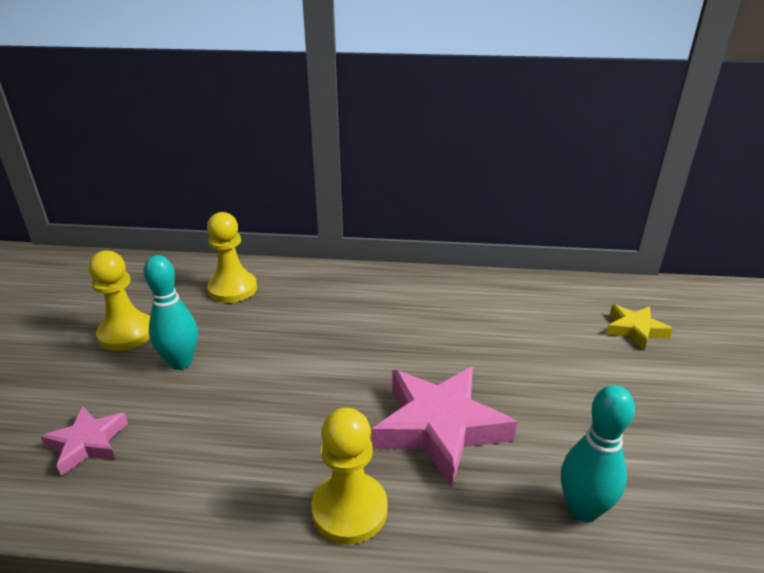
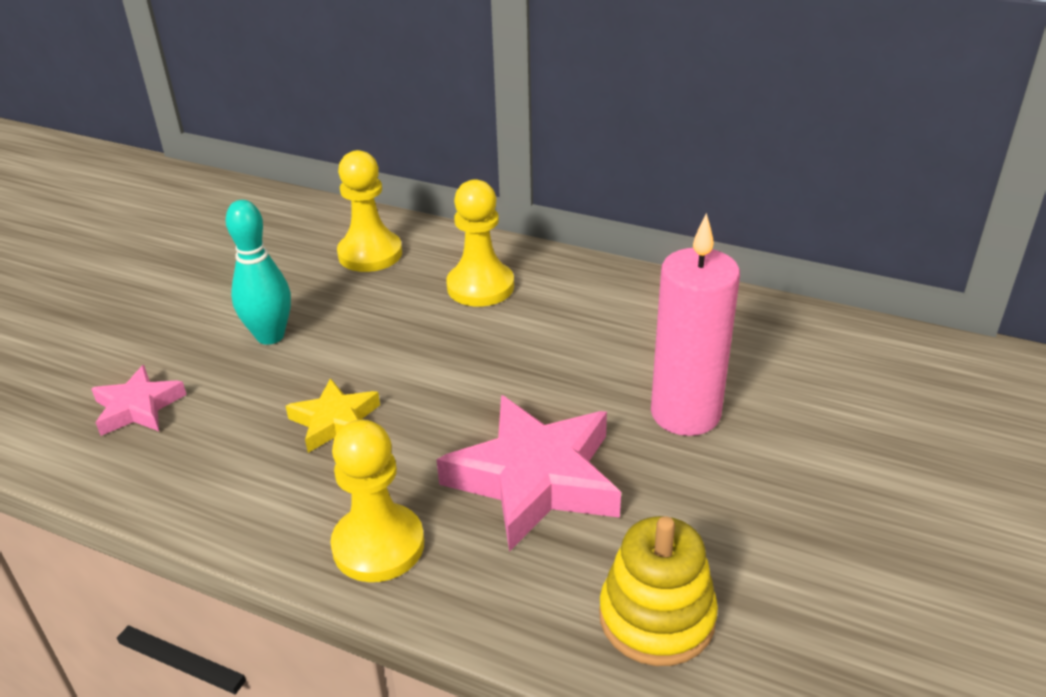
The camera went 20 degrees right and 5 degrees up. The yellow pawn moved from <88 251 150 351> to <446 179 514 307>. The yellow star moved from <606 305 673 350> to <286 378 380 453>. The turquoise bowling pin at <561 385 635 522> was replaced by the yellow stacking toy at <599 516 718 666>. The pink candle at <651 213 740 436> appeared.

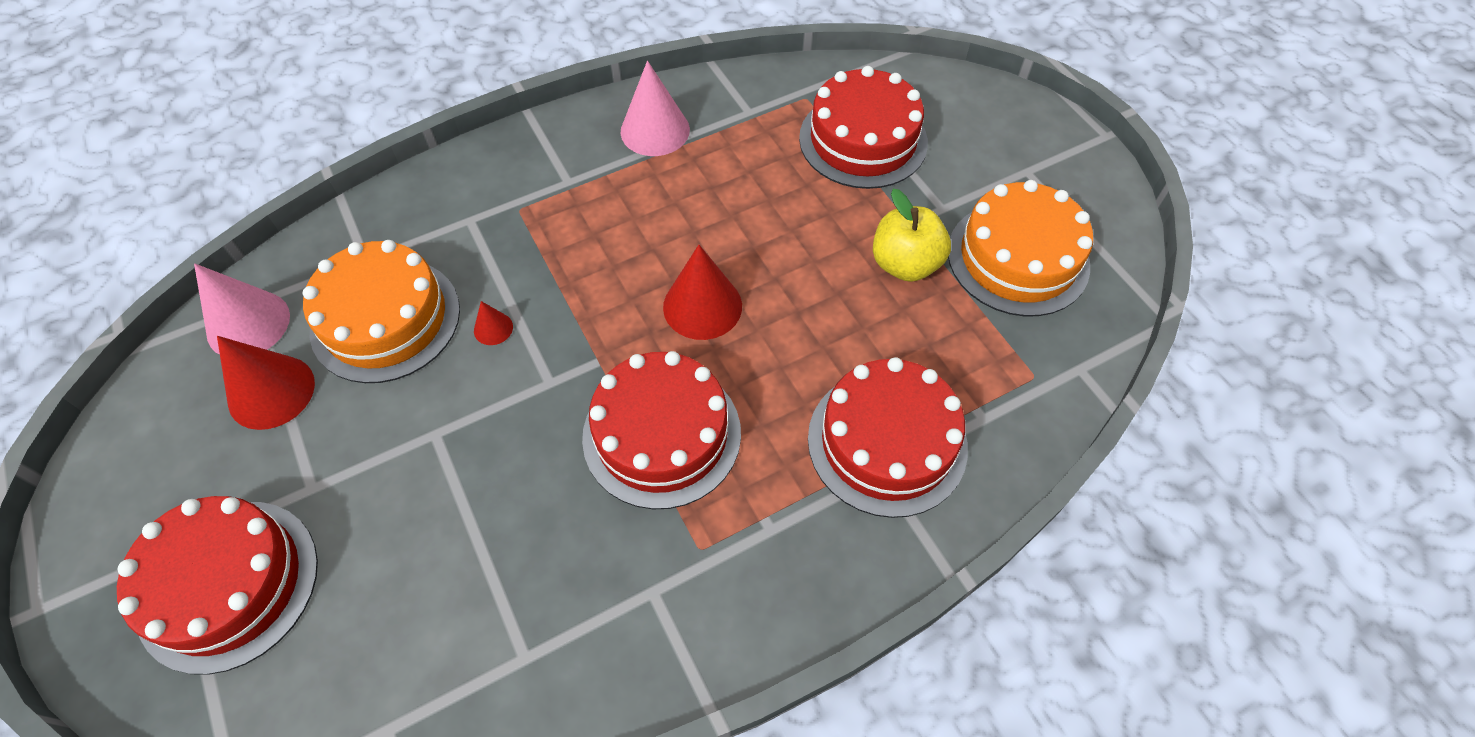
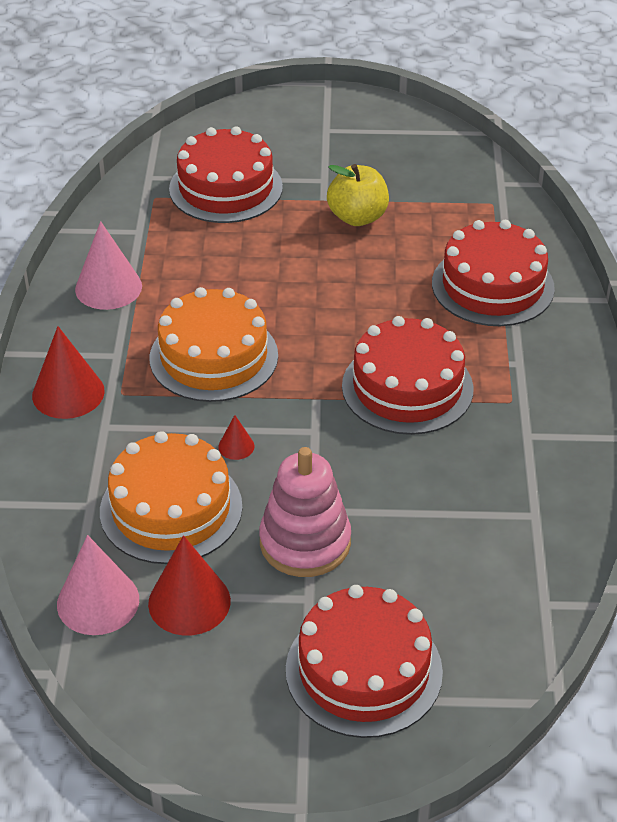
The camera went 60 degrees left and 15 degrees down. The orange cake moved from <948 180 1093 316> to <150 287 278 402>. The red cone moved from <663 245 742 340> to <32 326 105 419>. The pink stacking toy at <259 447 351 577> appeared.

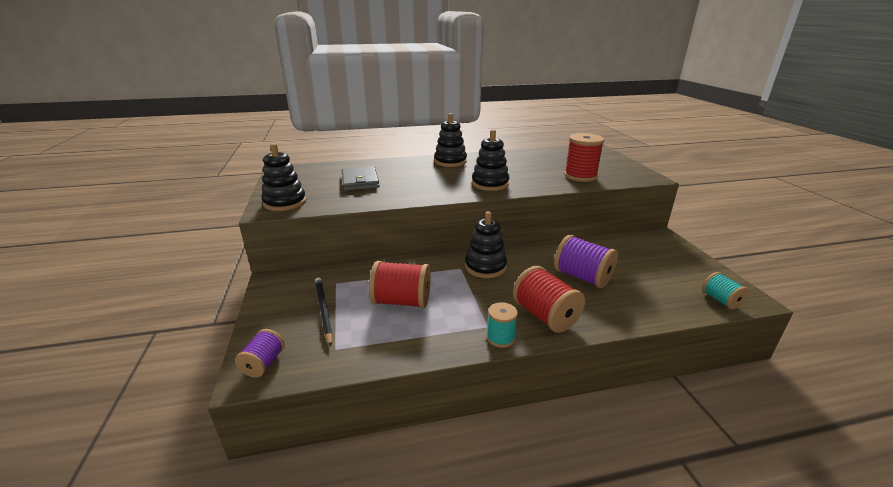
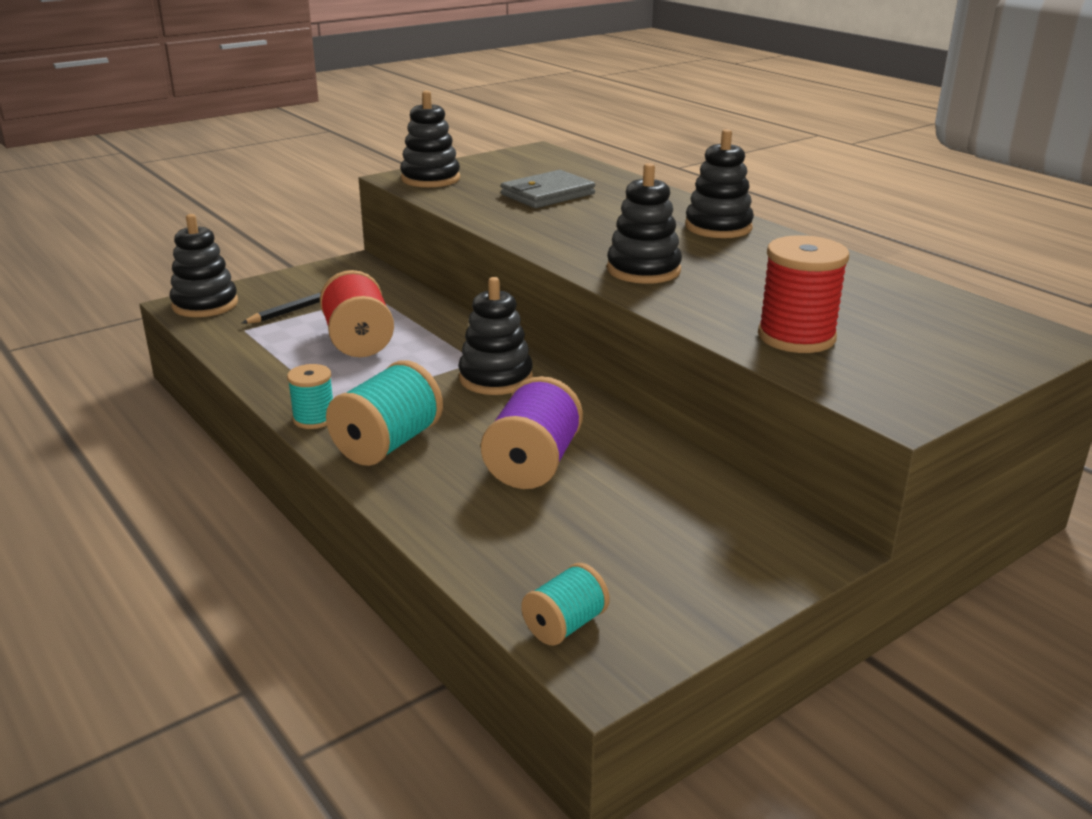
The camera went 65 degrees right and 0 degrees up. The red spool at <513 266 585 333> became the turquoise spool at <326 360 443 466>. The purple spool at <235 329 285 378> was replaced by the black stacking toy at <170 214 238 317>.

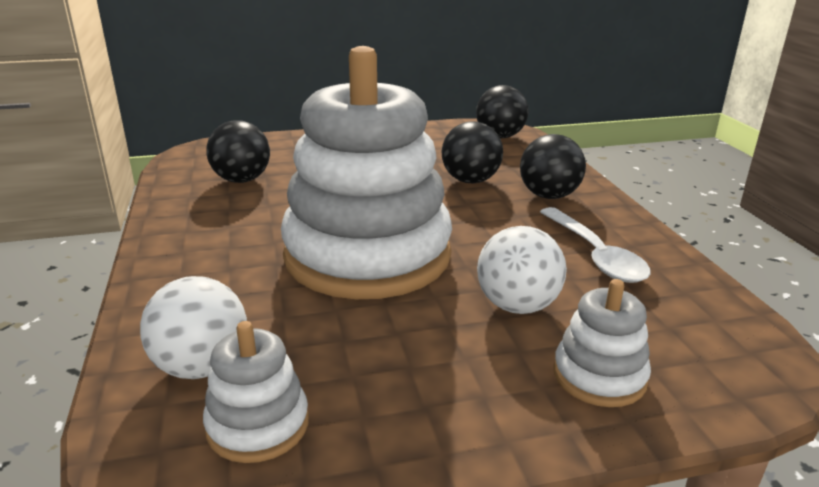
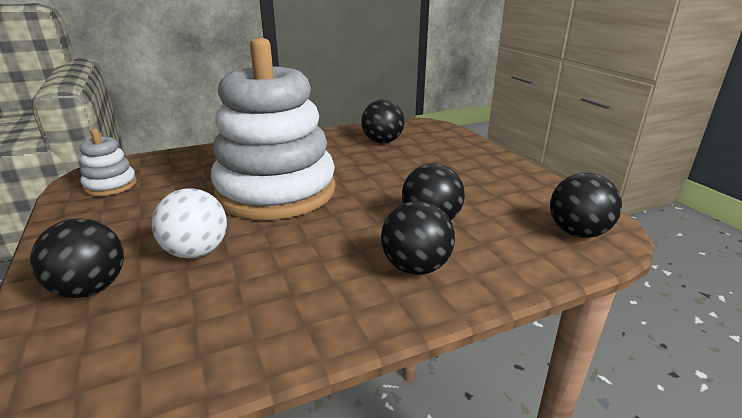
The camera went 80 degrees right and 0 degrees up. The white spoon at <540 207 651 283> disappeared. The white ball at <140 276 247 379> disappeared. The white stacking toy at <554 279 651 407> was replaced by the black ball at <30 218 124 298>.

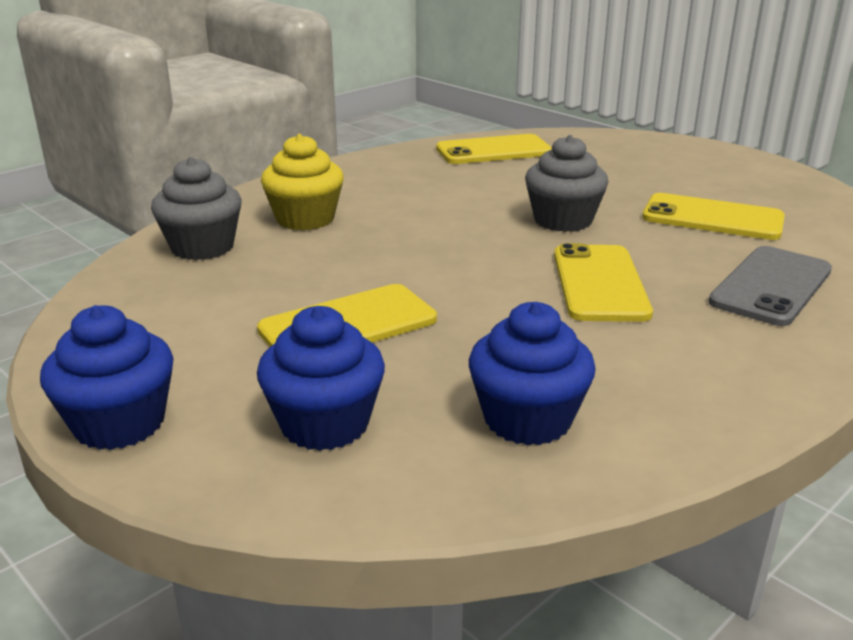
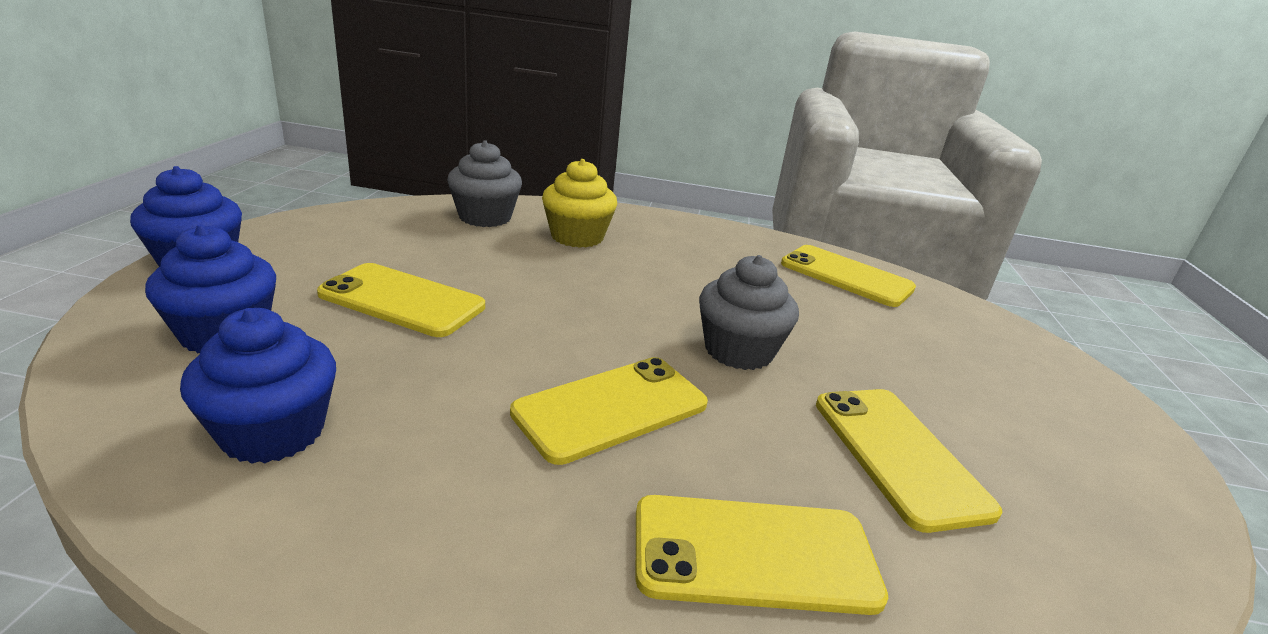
The camera went 50 degrees right and 0 degrees up. The grey phone at <708 246 832 326> became the yellow phone at <636 495 888 615>.

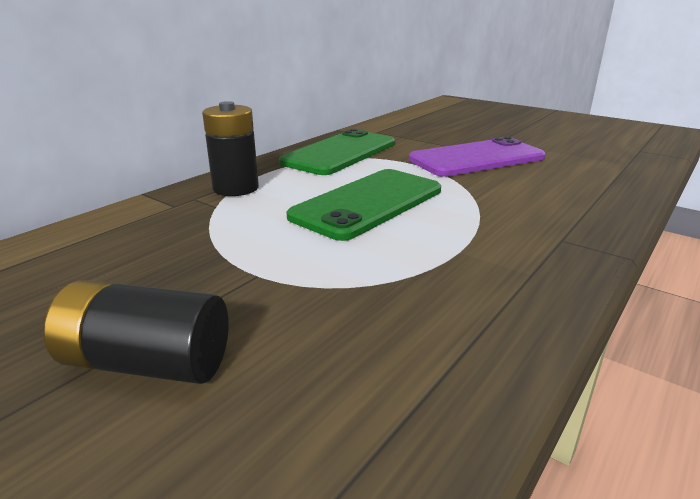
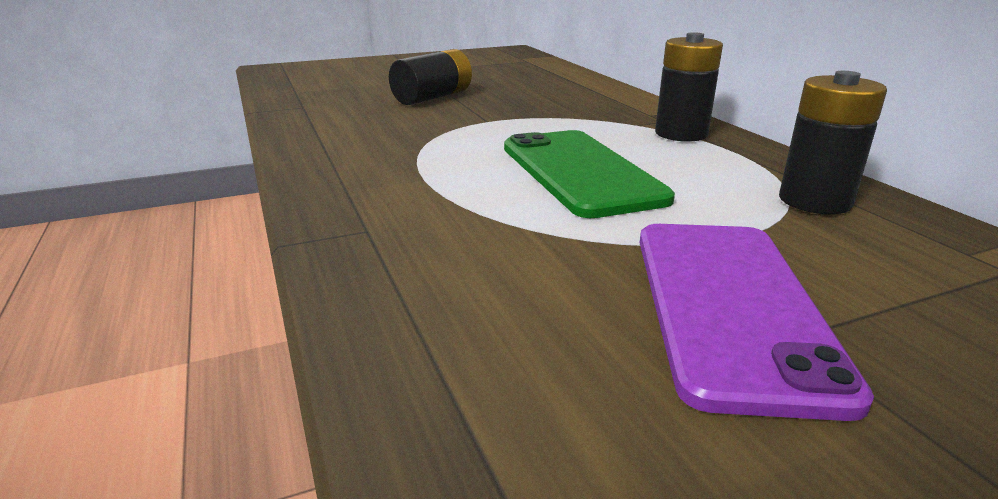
The camera went 120 degrees right and 0 degrees up. The green phone at <279 129 395 175> was replaced by the black battery at <779 71 887 214>.

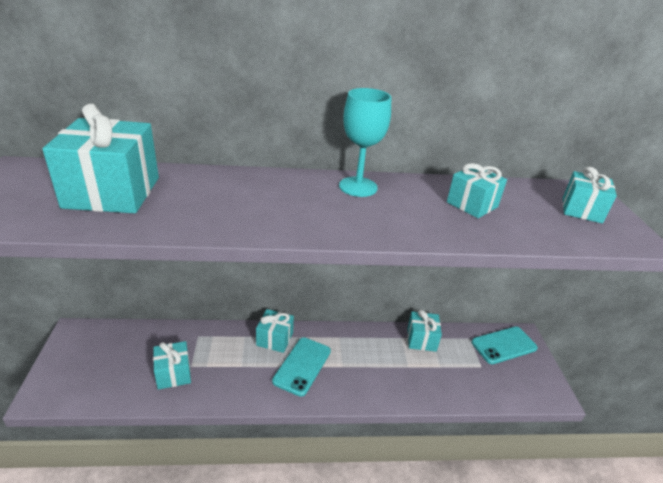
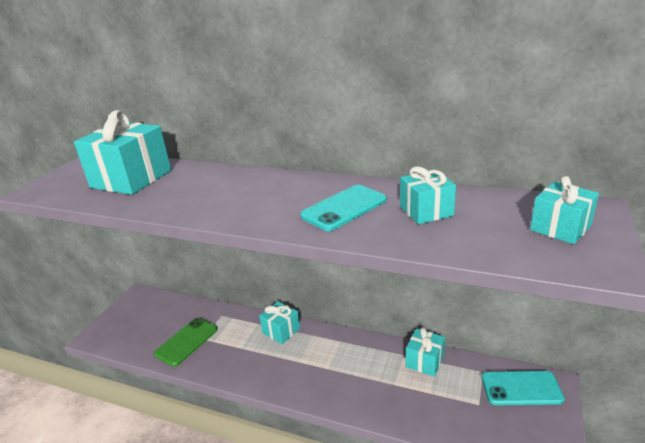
The camera went 30 degrees right and 5 degrees down. The turquoise goblet at <339 88 391 197> disappeared. The turquoise phone moved from <272 337 331 397> to <300 185 387 231>. The turquoise gift at <153 341 191 390> was replaced by the green phone at <154 318 218 367>.

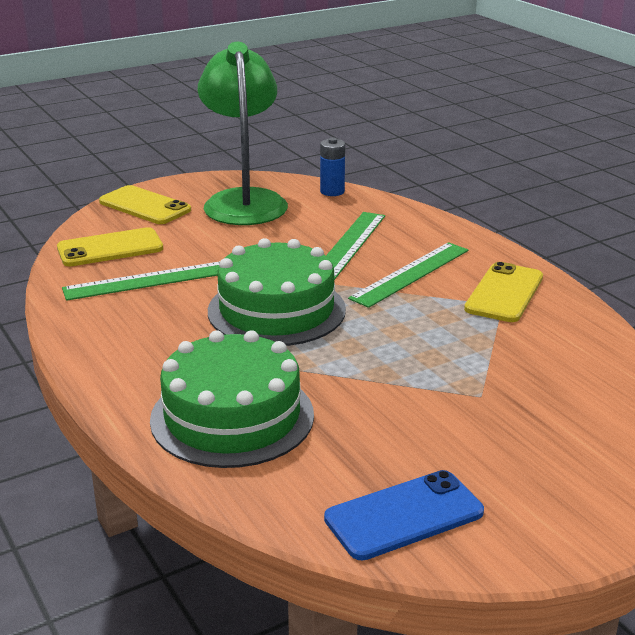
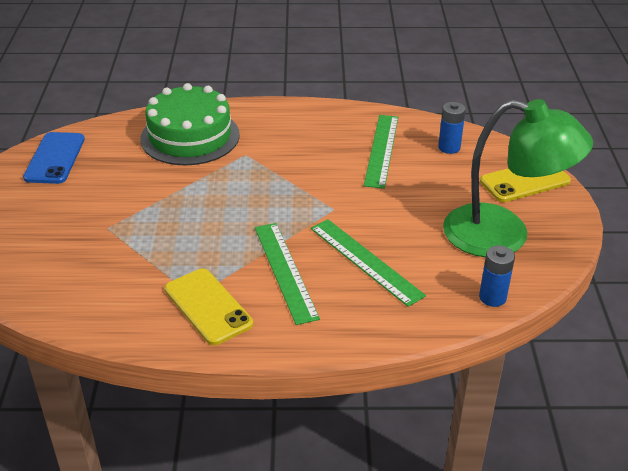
The camera went 120 degrees right and 10 degrees up. The yellow phone at <57 227 163 267> was replaced by the blue battery at <438 102 466 154>. The green cake at <208 238 346 346> disappeared.

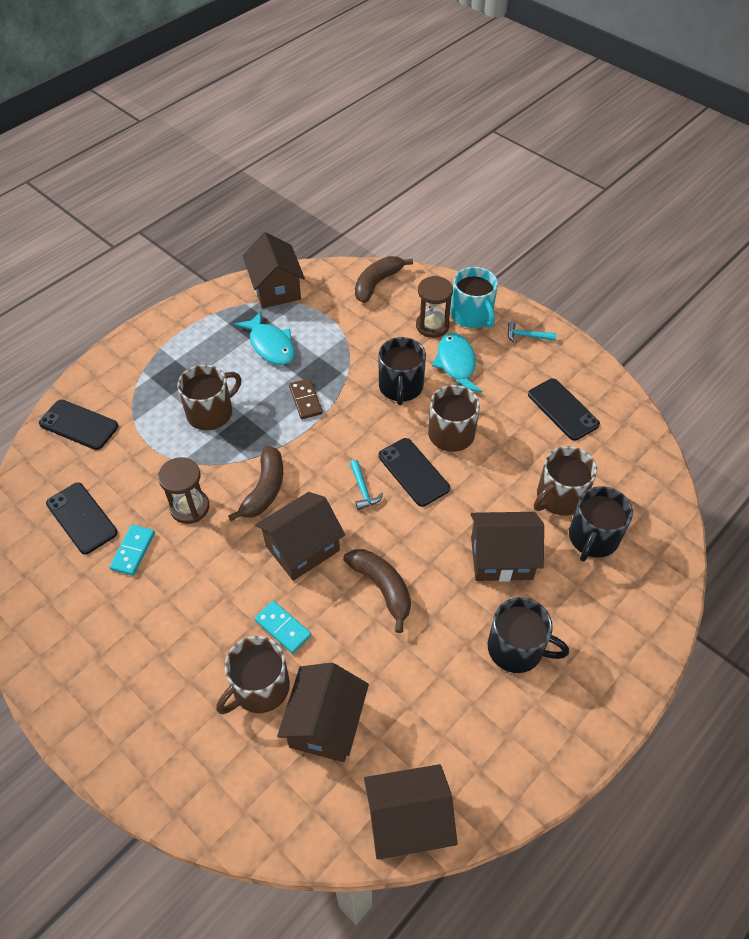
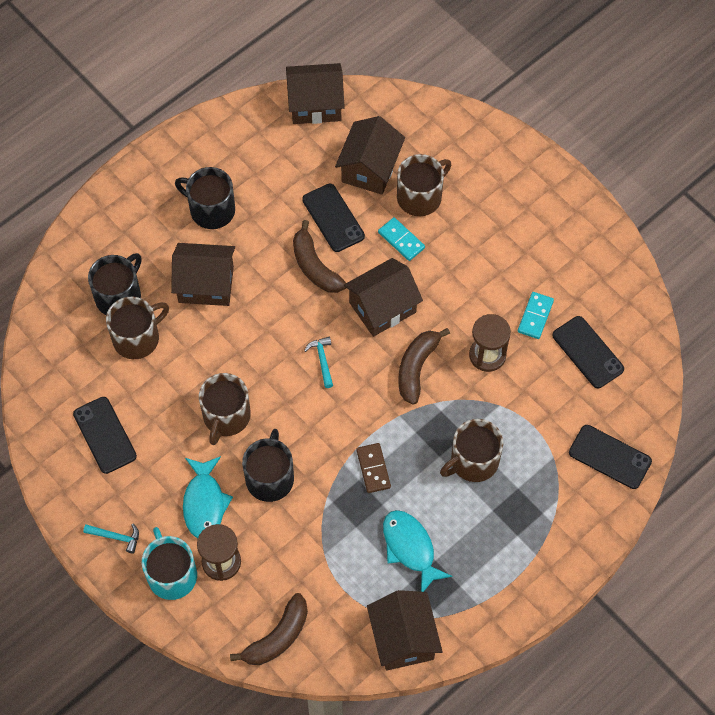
The camera went 175 degrees left and 10 degrees up. The black phone moved from <378 438 450 507> to <302 184 365 252>.

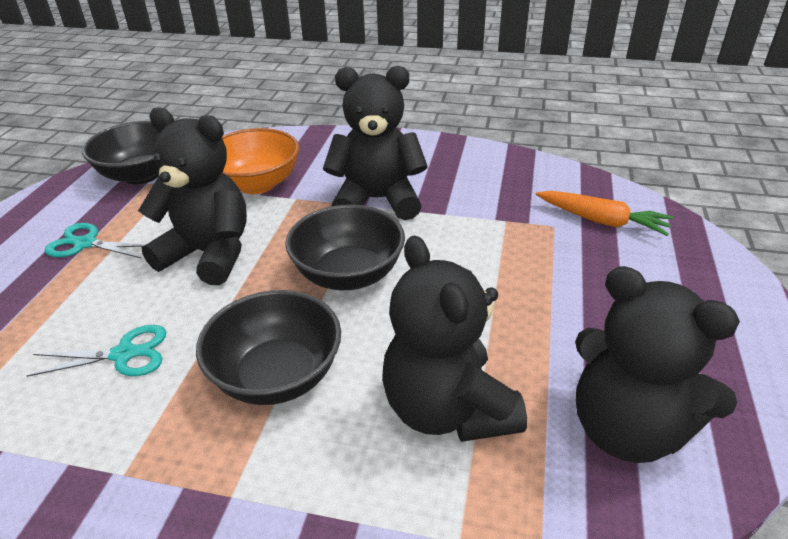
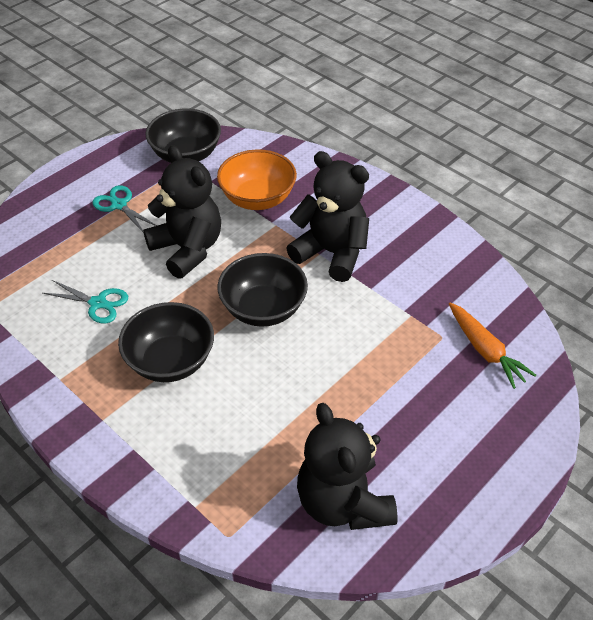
The camera went 30 degrees right and 10 degrees up. The black teddy bear at <382 235 527 442> disappeared.

